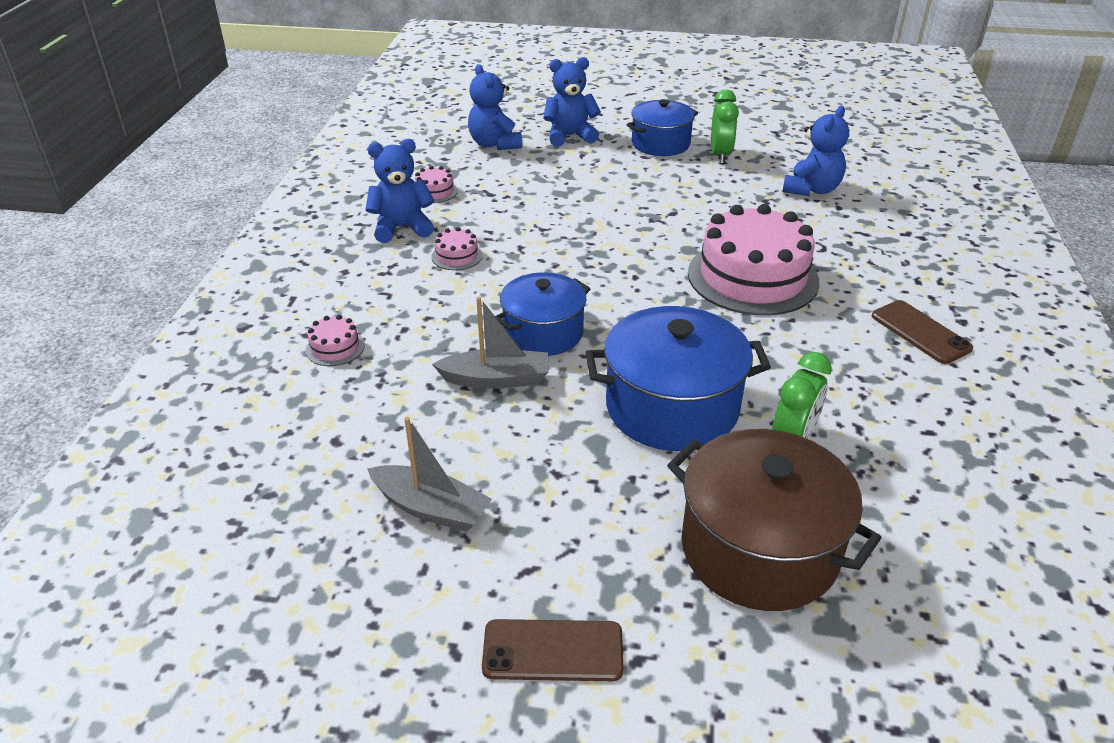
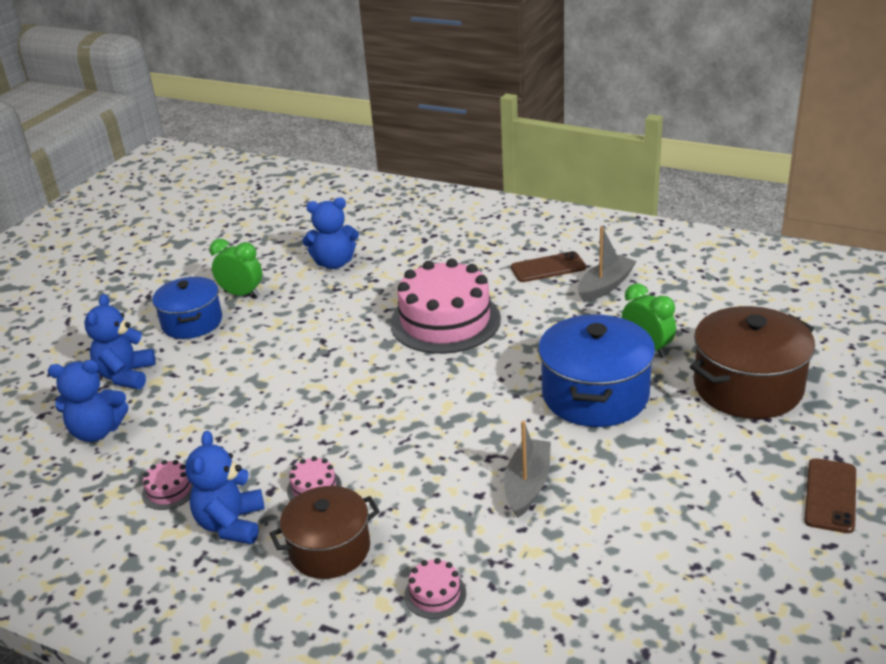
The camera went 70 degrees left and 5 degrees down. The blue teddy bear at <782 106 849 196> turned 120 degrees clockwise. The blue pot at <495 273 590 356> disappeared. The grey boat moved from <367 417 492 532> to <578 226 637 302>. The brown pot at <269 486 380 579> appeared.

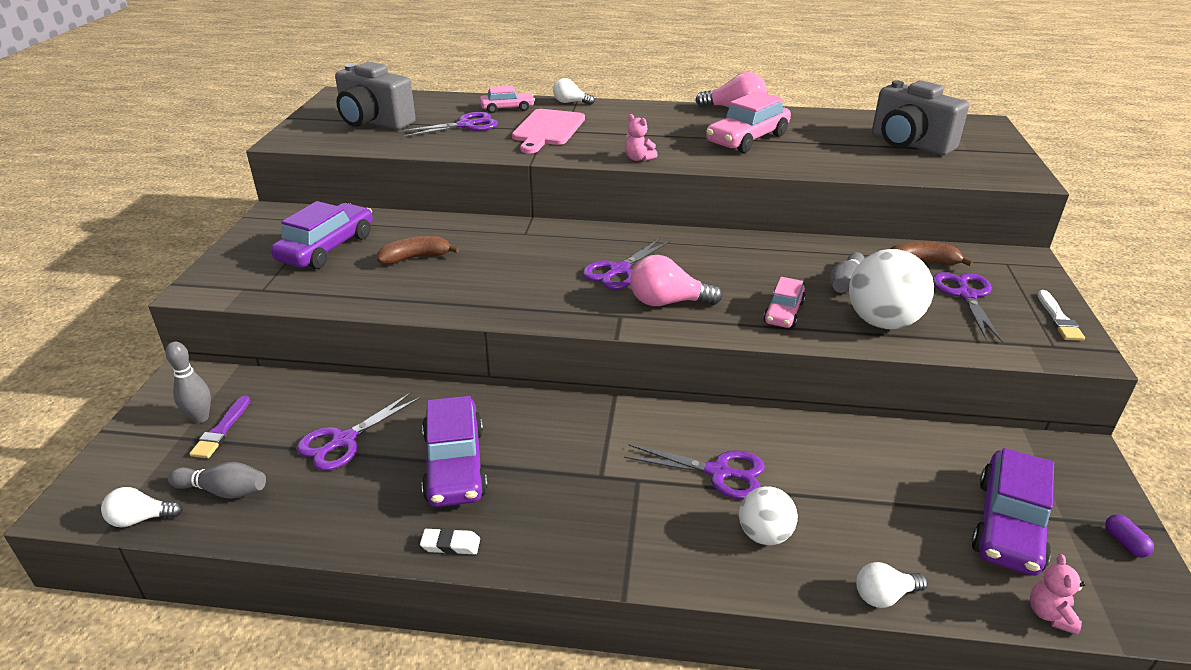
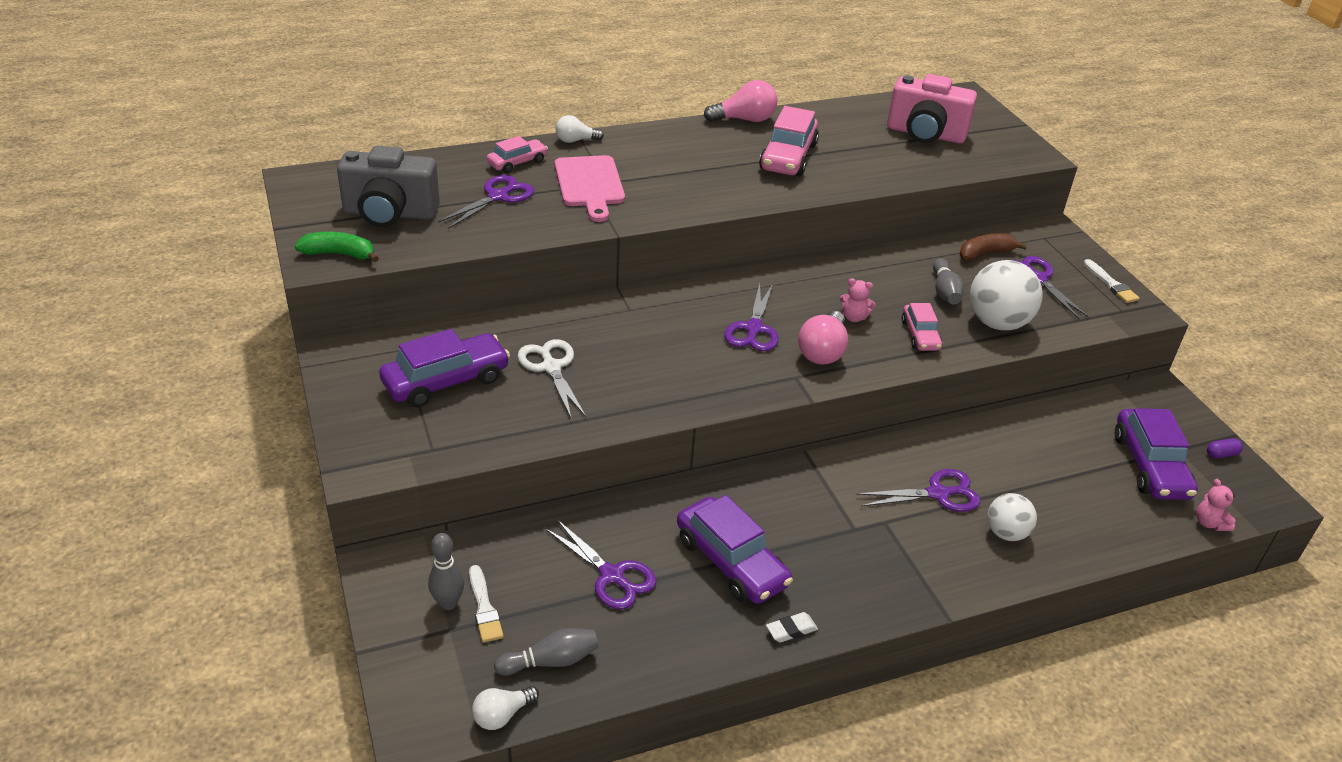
The camera went 30 degrees left and 5 degrees up. The grey camera at <872 80 969 156> became the pink camera at <887 74 977 144>. The pink teddy bear moved from <625 114 658 161> to <840 278 876 322>. The purple car at <271 201 373 269> turned 60 degrees clockwise. The brown banana at <377 236 459 264> was replaced by the white scissors at <518 339 586 418>. The pink light bulb at <630 255 723 306> turned 45 degrees counterclockwise. The purple scissors at <296 392 421 471> turned 60 degrees counterclockwise. The purple brush at <189 396 251 458> became the white brush at <469 565 504 643>. The purple capsule at <1105 514 1154 557> turned 60 degrees counterclockwise. The white light bulb at <856 562 928 608> disappeared. The green banana at <295 232 379 262> appeared.

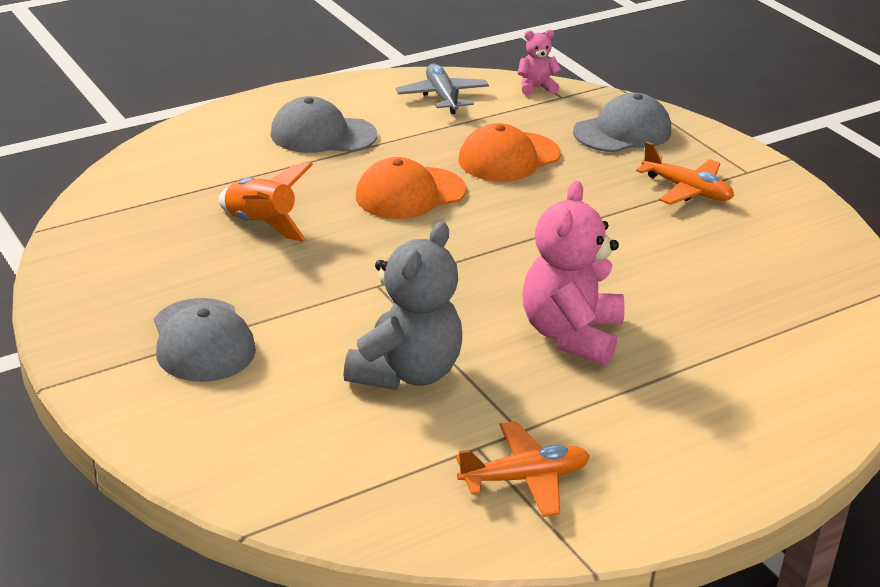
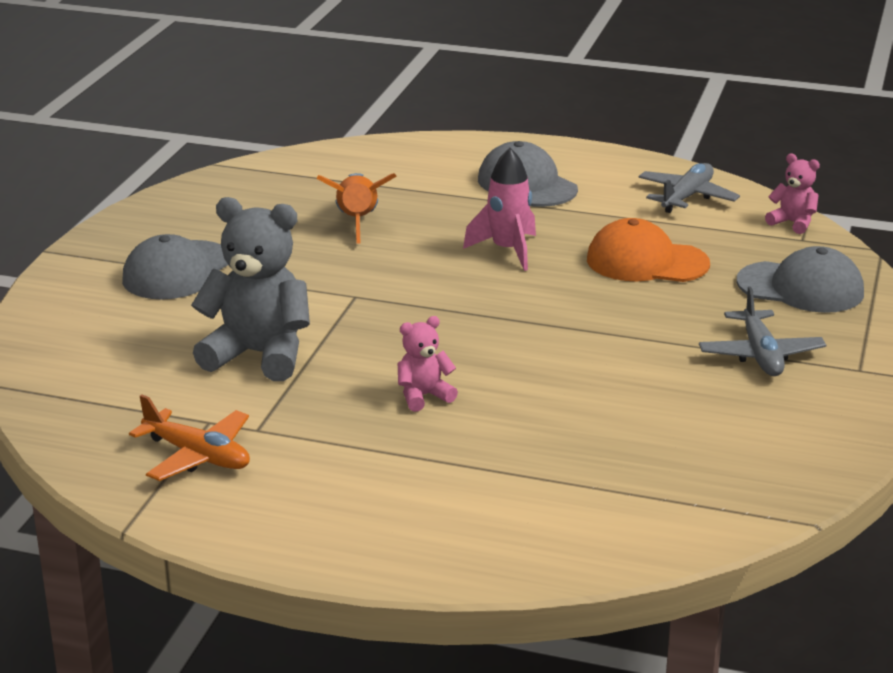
The camera went 50 degrees right and 5 degrees down. The orange plane at <636 141 734 205> became the grey plane at <699 286 826 376>. The orange cap at <356 157 466 219> was replaced by the pink rocket at <463 148 536 271>. The pink teddy bear at <522 181 625 365> changed to 0.50 times the size. The grey teddy bear at <344 222 462 390> turned 150 degrees counterclockwise.

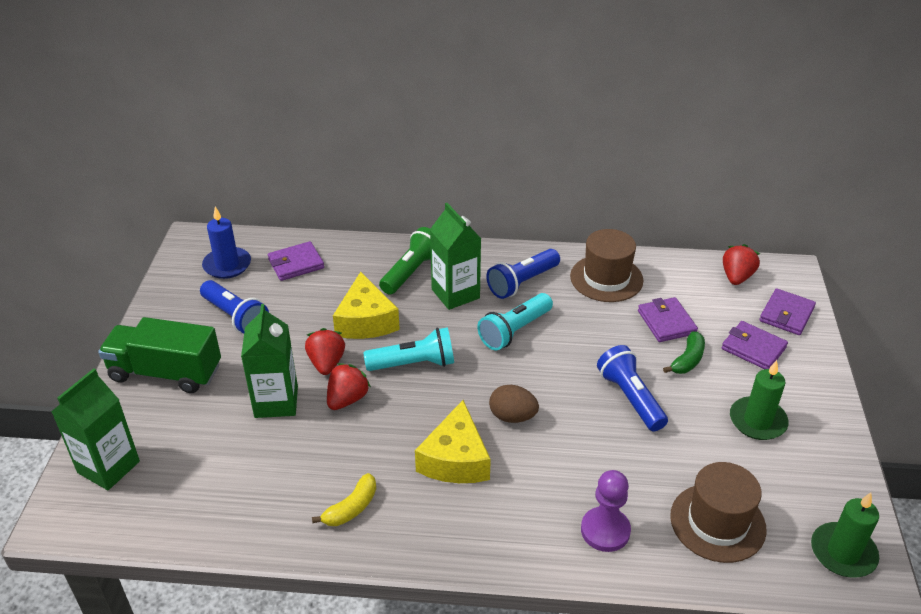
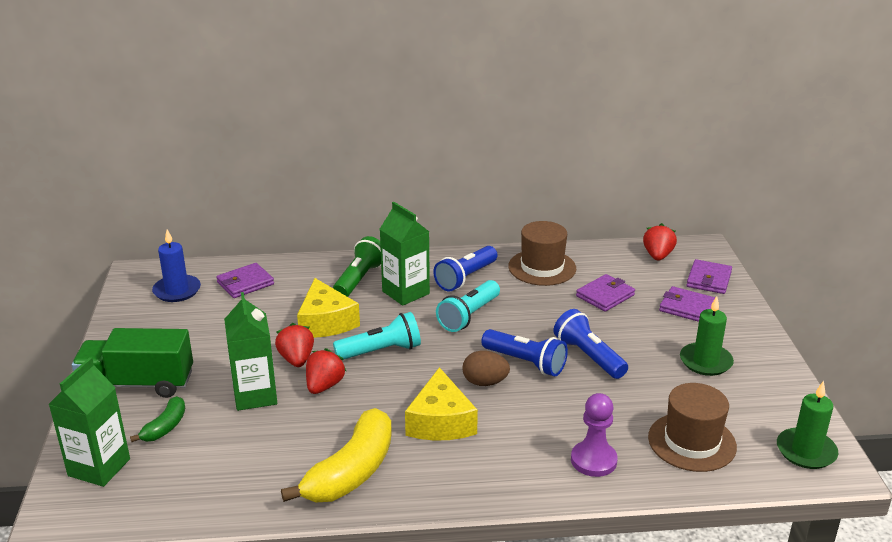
The camera went 10 degrees left and 10 degrees down. The blue flashlight moved from <200 280 269 334> to <481 329 568 376>. The purple wallet at <638 297 698 342> turned 75 degrees clockwise. The green banana moved from <663 331 705 374> to <130 396 185 442>. The yellow banana at <312 473 376 526> changed to 1.97 times the size.

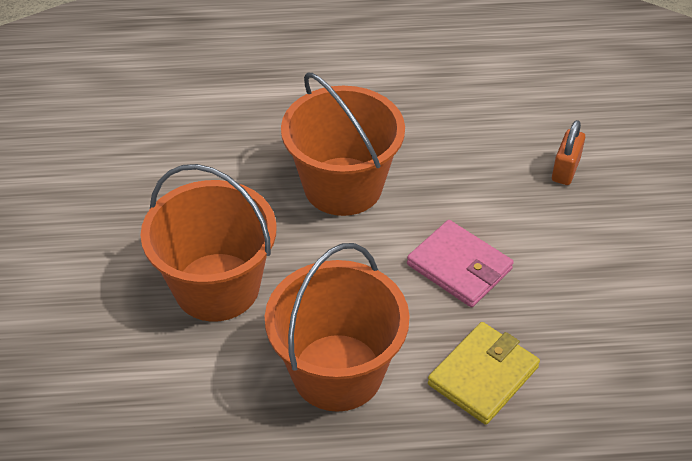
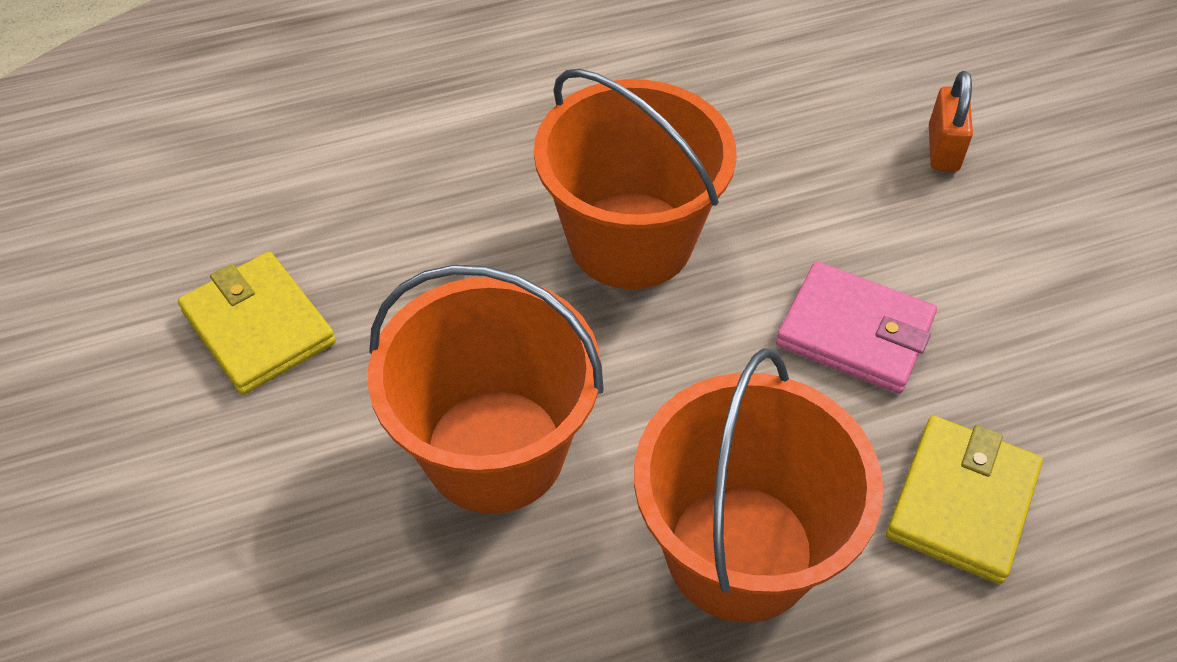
The camera went 15 degrees left and 5 degrees up. The yellow wallet at <178 252 336 395> appeared.

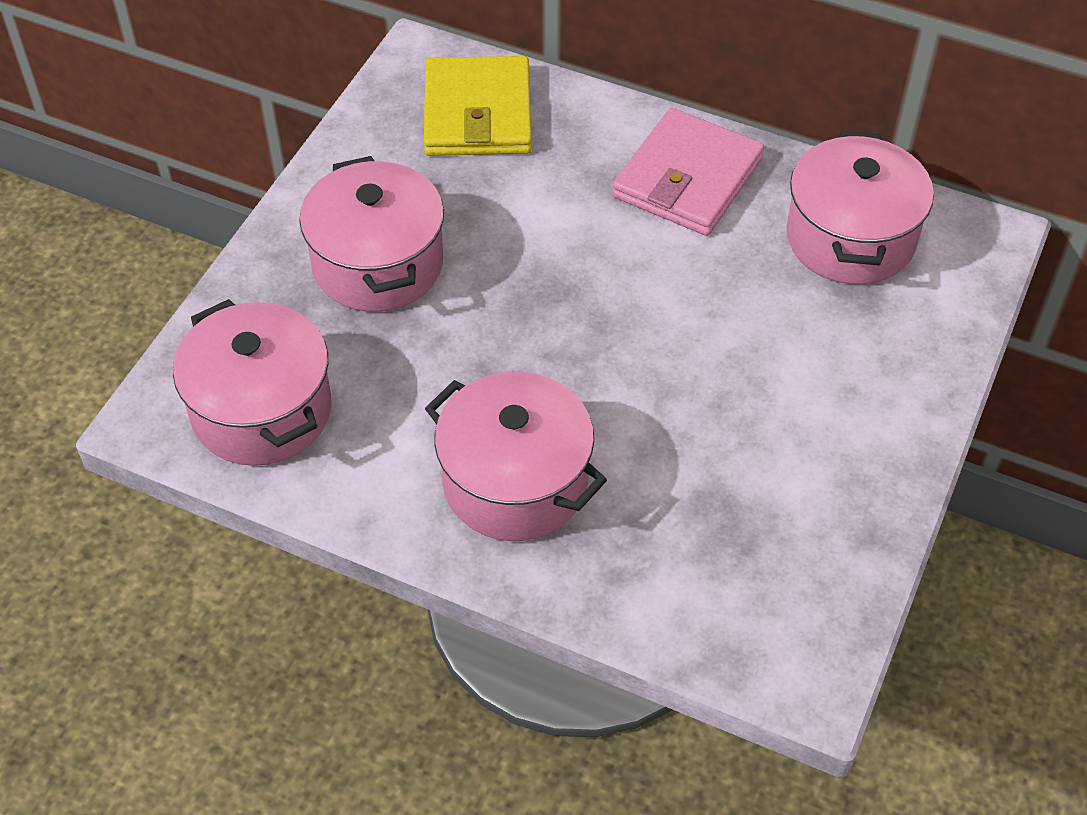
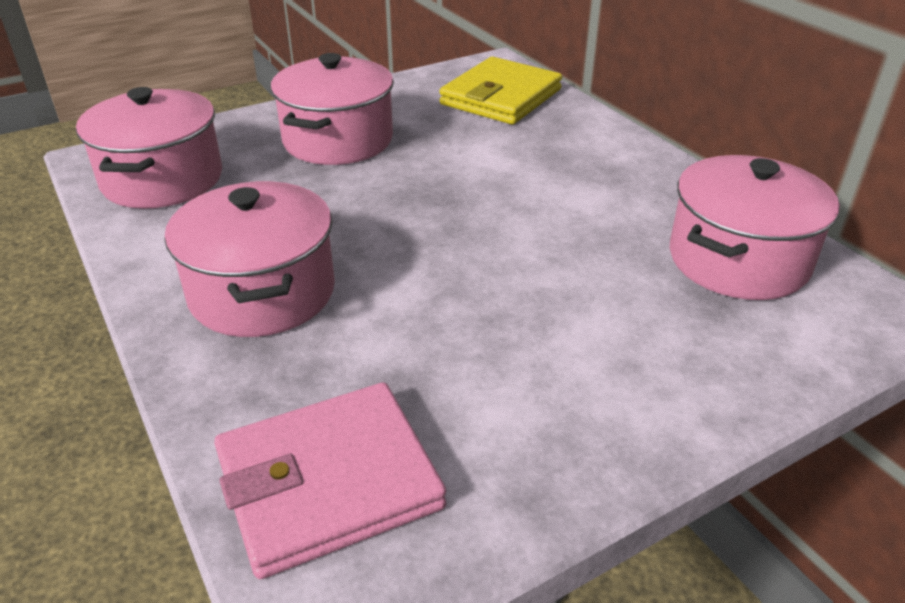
The camera went 35 degrees right and 15 degrees down. The pink wallet moved from <612 108 764 236> to <214 382 446 579>.

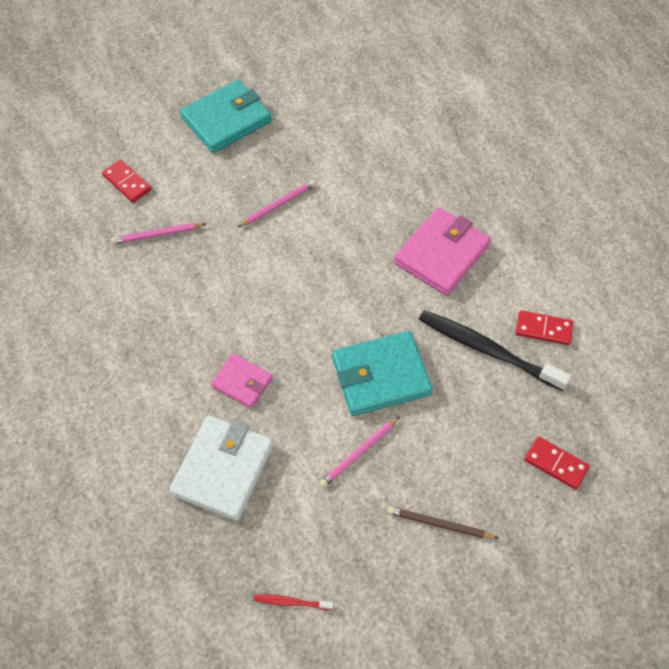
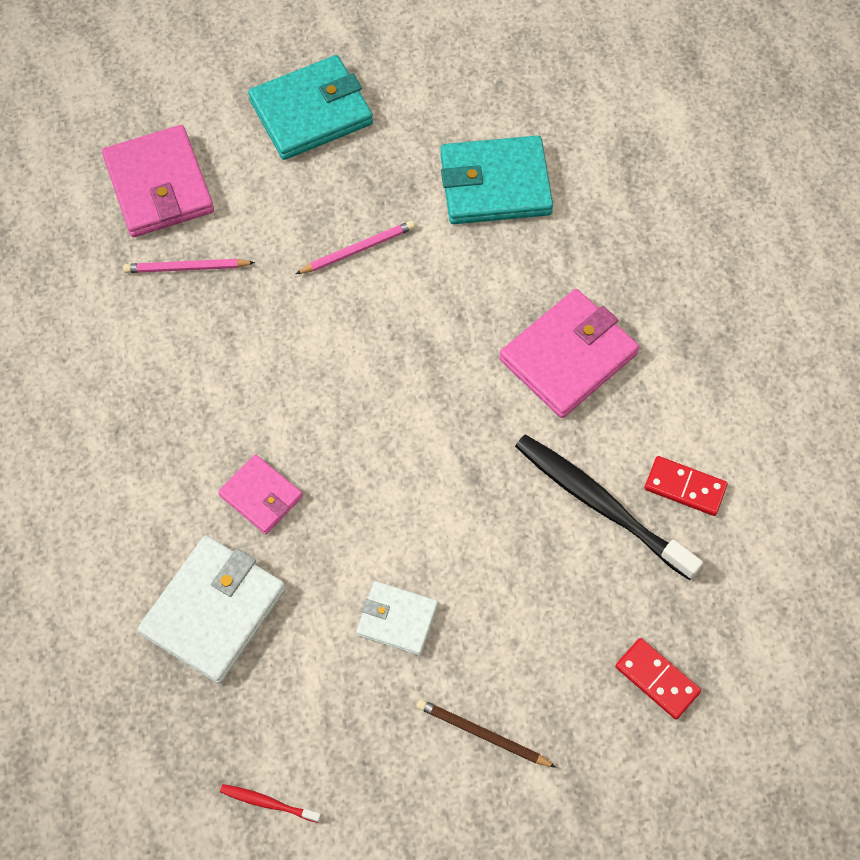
The camera went 10 degrees right and 5 degrees up. The red domino at <102 159 151 203> was replaced by the pink wallet at <102 125 214 237>. The turquoise wallet moved from <332 331 433 416> to <440 135 553 224>. The pink pencil at <320 416 400 488> was replaced by the white wallet at <356 581 438 655>.

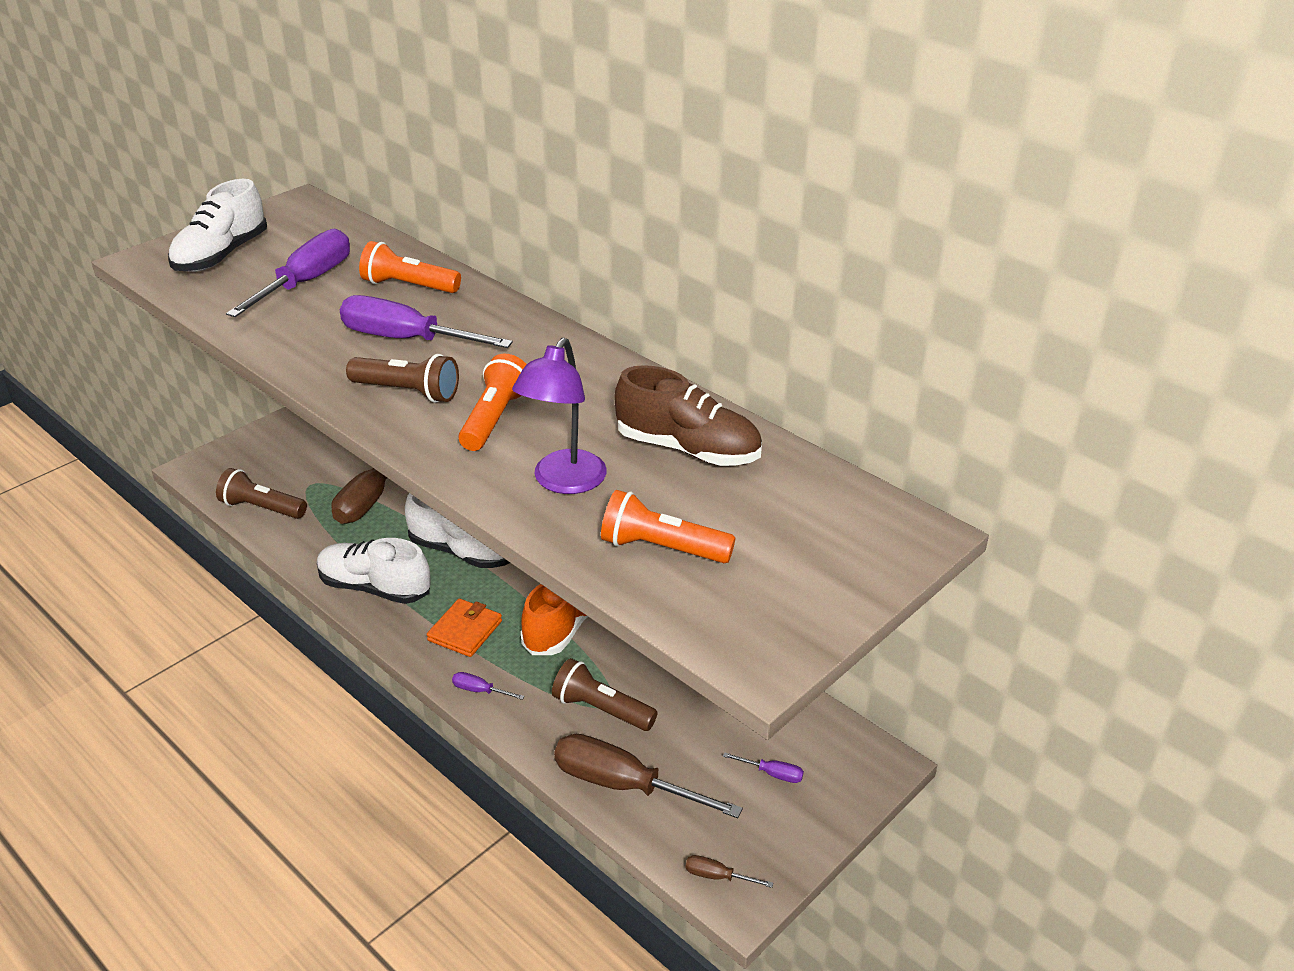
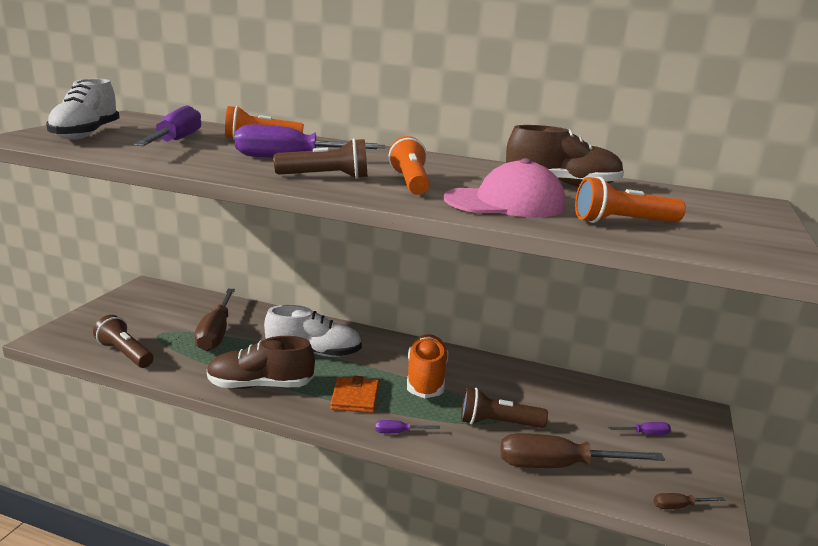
The camera went 25 degrees left and 15 degrees down. The purple lamp at <512 337 607 494> was replaced by the pink cap at <444 158 566 217>. The brown flashlight at <216 468 307 519> turned 45 degrees clockwise. The white shoe at <317 538 431 604> became the brown shoe at <207 336 315 389>.

